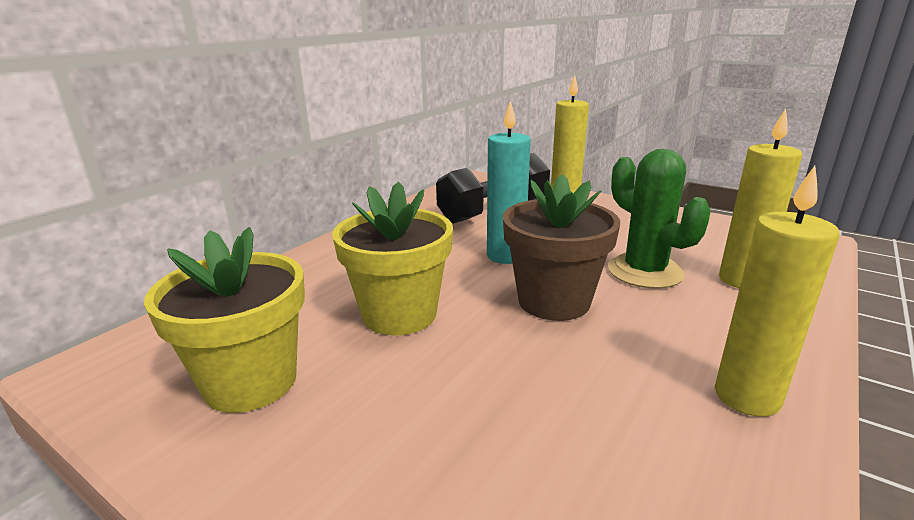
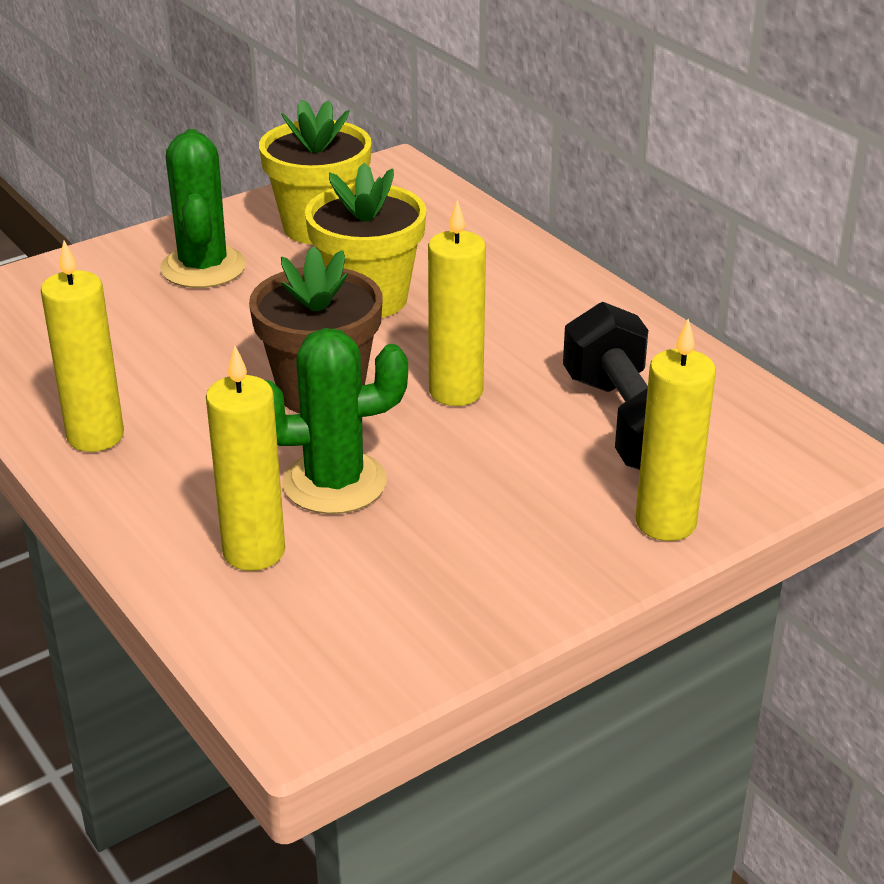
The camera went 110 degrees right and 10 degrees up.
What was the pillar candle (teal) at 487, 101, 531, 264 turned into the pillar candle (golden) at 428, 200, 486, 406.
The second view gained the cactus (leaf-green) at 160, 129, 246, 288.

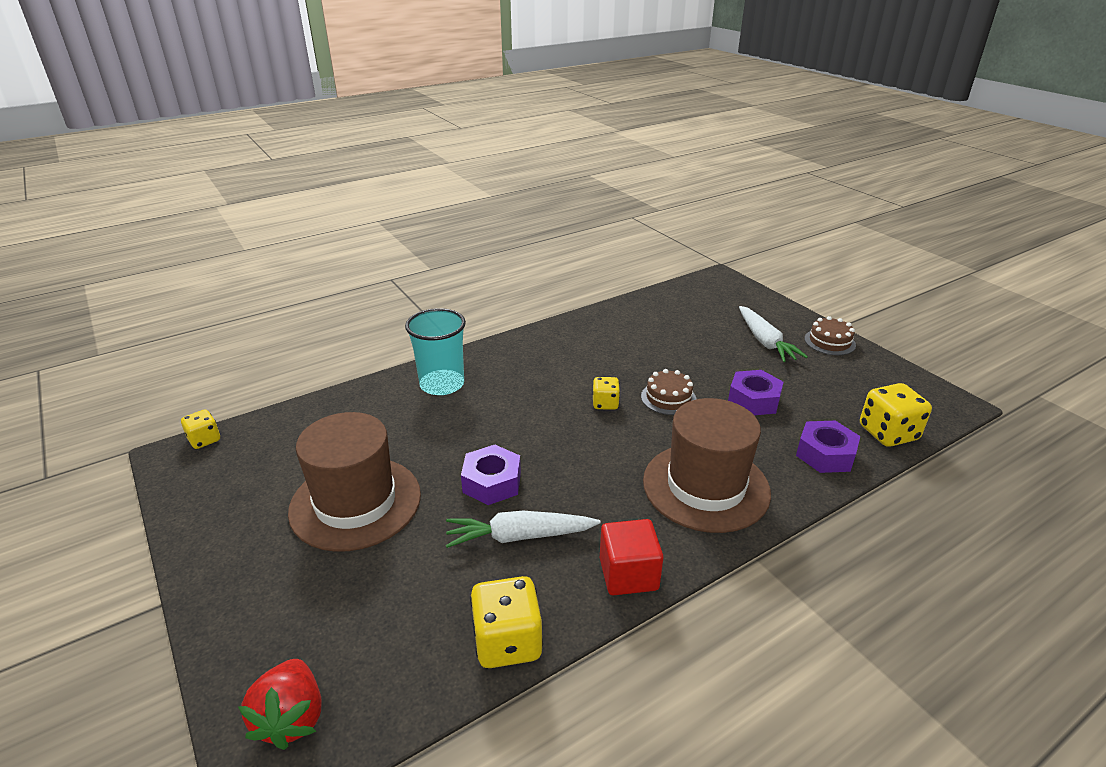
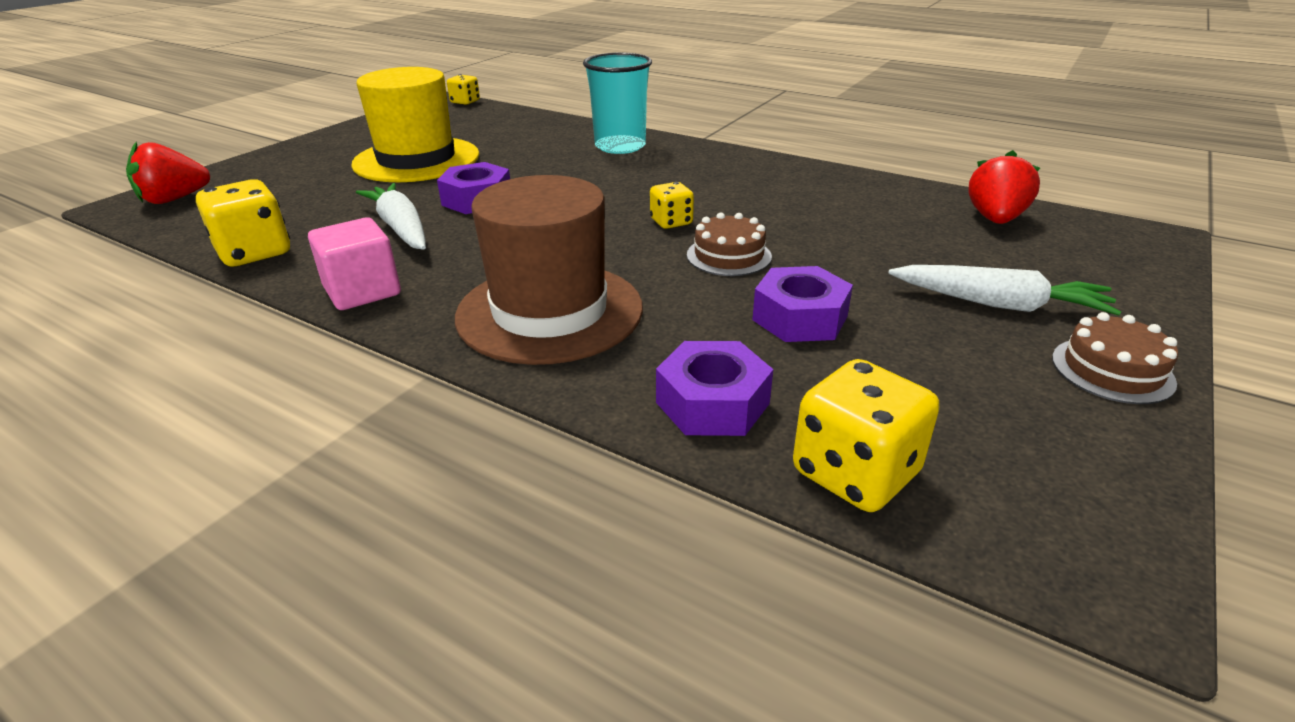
The camera went 65 degrees right and 0 degrees up.
What was the hat (dark brown) at 288, 412, 421, 552 turned into the hat (golden) at 351, 67, 479, 182.
What was the block (crimson) at 600, 519, 664, 595 turned into the block (pink) at 308, 217, 401, 310.
The toy carrot (pure white) at 739, 306, 808, 362 ended up facing another way, 120 degrees counterclockwise from before.
The second view gained the berry (crimson) at 968, 150, 1040, 224.

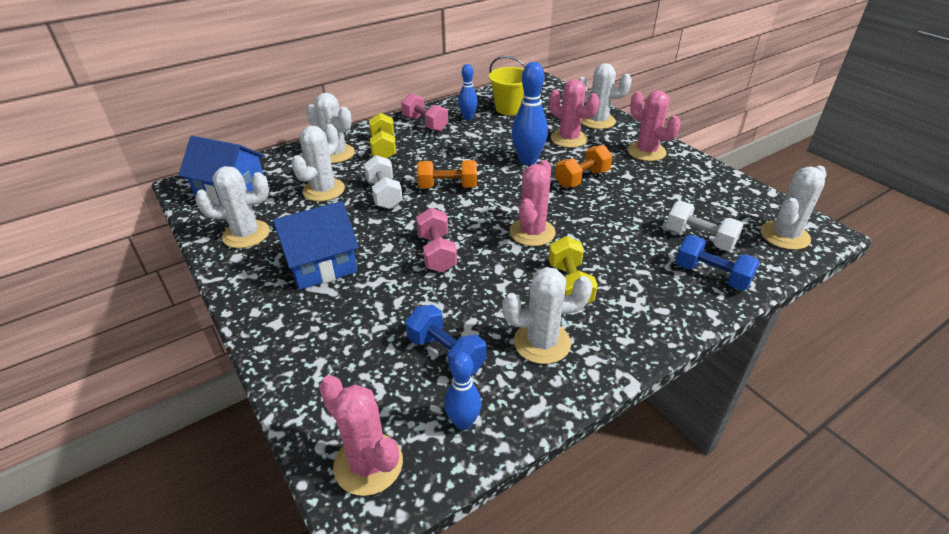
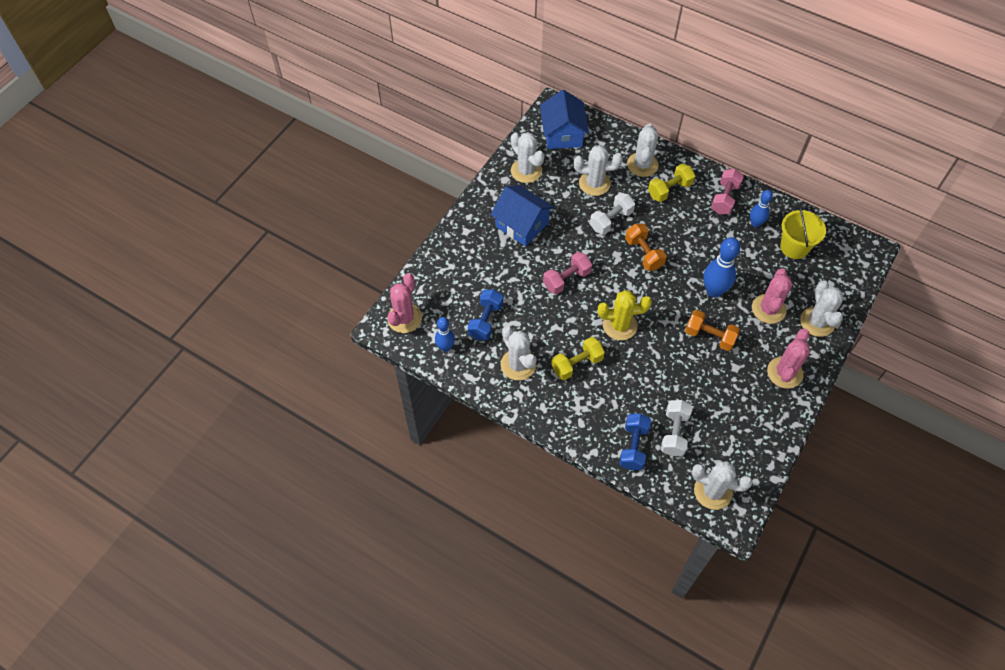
The camera went 65 degrees right and 20 degrees up.
What was the cactus (pink) at 509, 160, 556, 246 turned into the cactus (golden) at 598, 290, 652, 340.

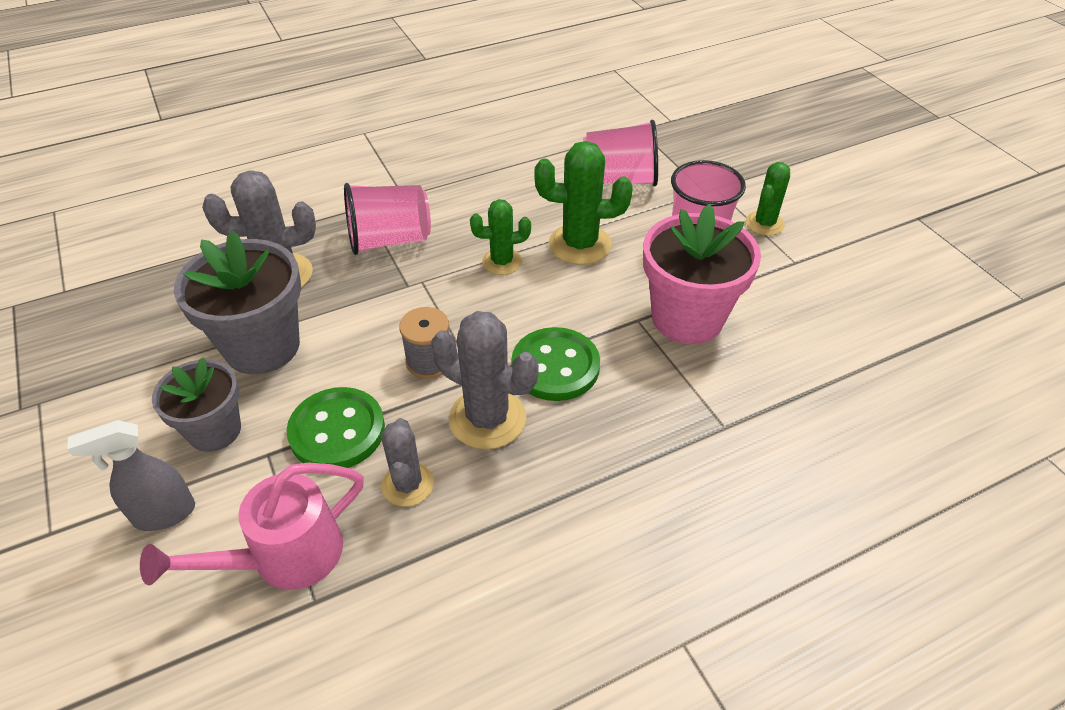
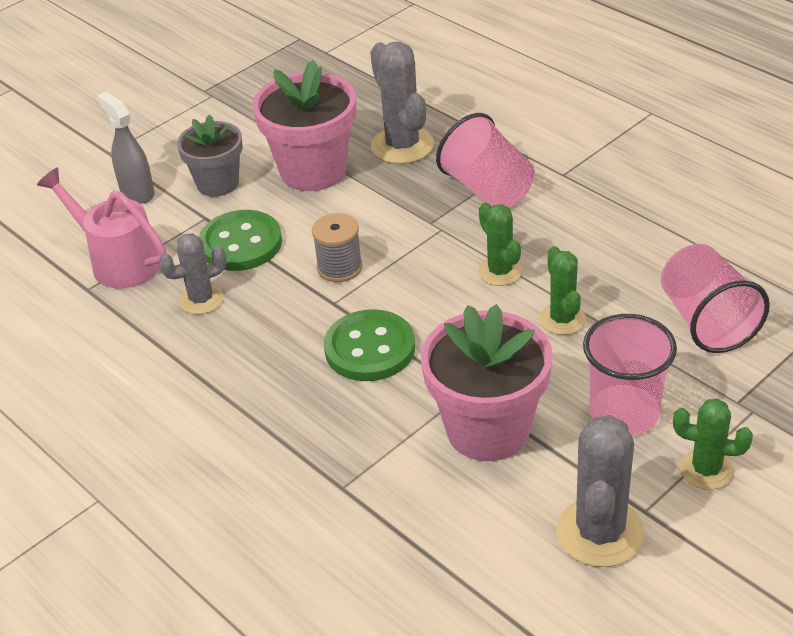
The camera went 75 degrees right and 5 degrees down.
What was the potted plant (ash-grey) at 174, 231, 301, 374 turned into the potted plant (pink) at 252, 60, 356, 191.
The cactus (ash-grey) ended up elsewhere, having gone from 431, 311, 539, 449 to 557, 415, 645, 567.
The size of the cactus (leaf-green) at 535, 141, 633, 265 changed by a factor of 0.63.

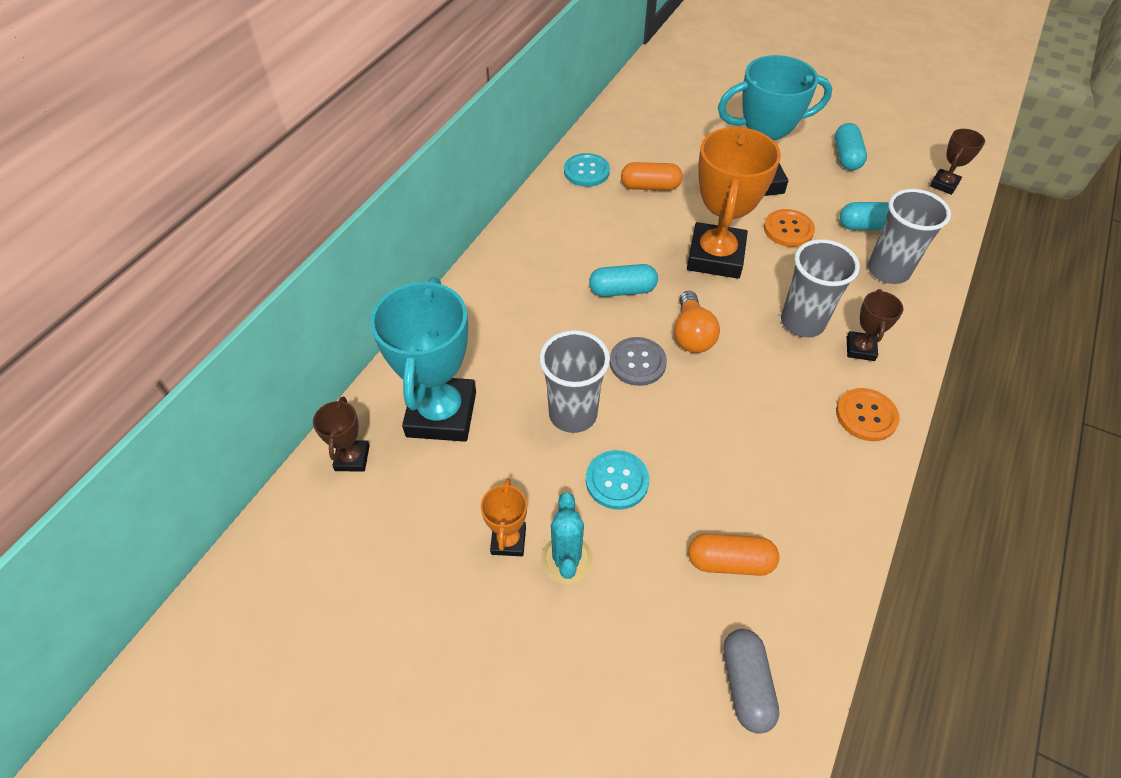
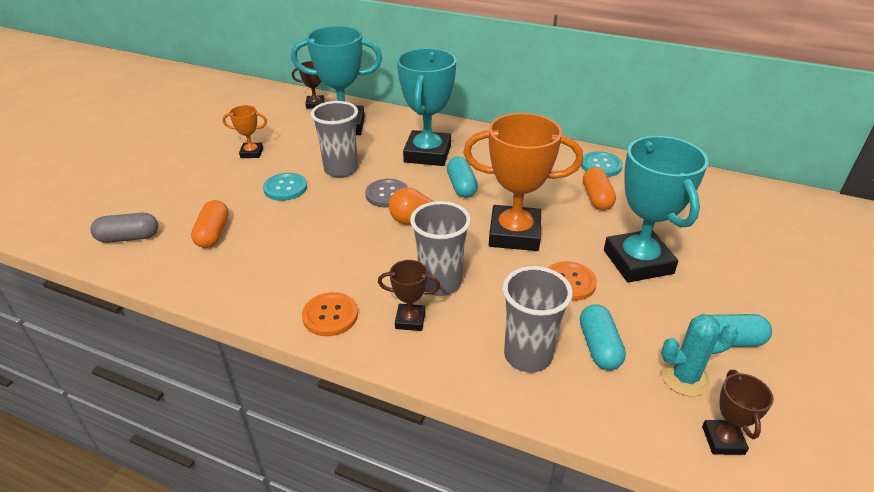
The camera went 85 degrees right and 15 degrees down.
The cactus (teal) ended up elsewhere, having gone from 541, 493, 593, 584 to 661, 314, 738, 396.
The trophy (dark brown) at 930, 129, 985, 195 ended up facing another way, 60 degrees clockwise from before.
The second view gained the trophy (teal) at 397, 48, 457, 166.

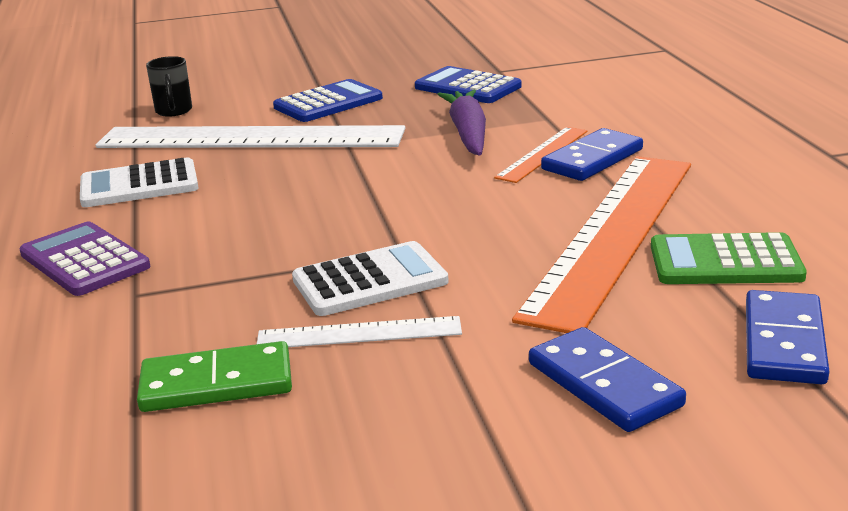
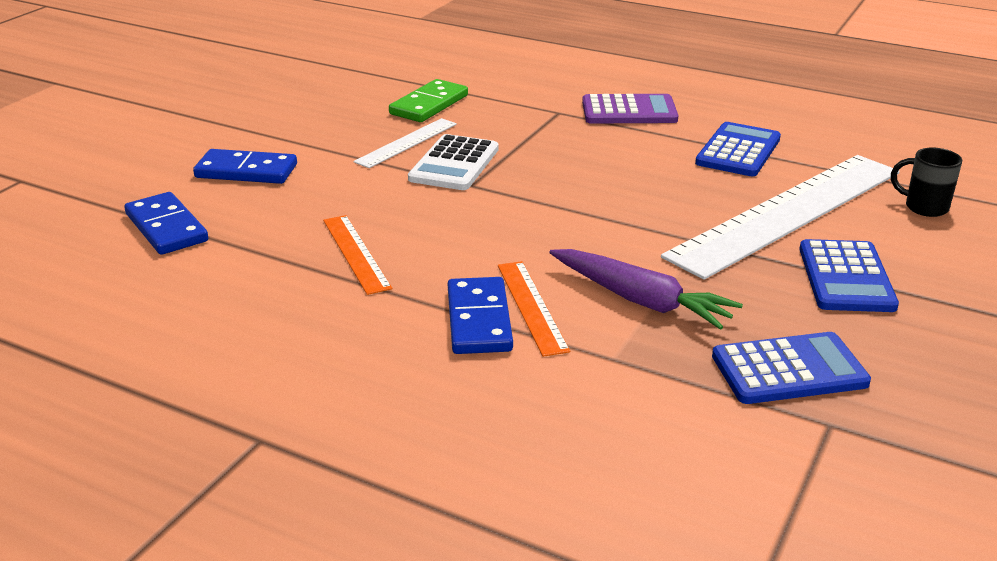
The camera went 130 degrees right and 5 degrees up.
What was the calculator (pure white) at 80, 157, 199, 207 turned into the calculator (blue) at 695, 122, 781, 176.
The size of the measuring stick (bright orange) at 512, 156, 691, 333 changed by a factor of 0.45.
The second view lost the calculator (leaf-green) at 651, 232, 807, 284.

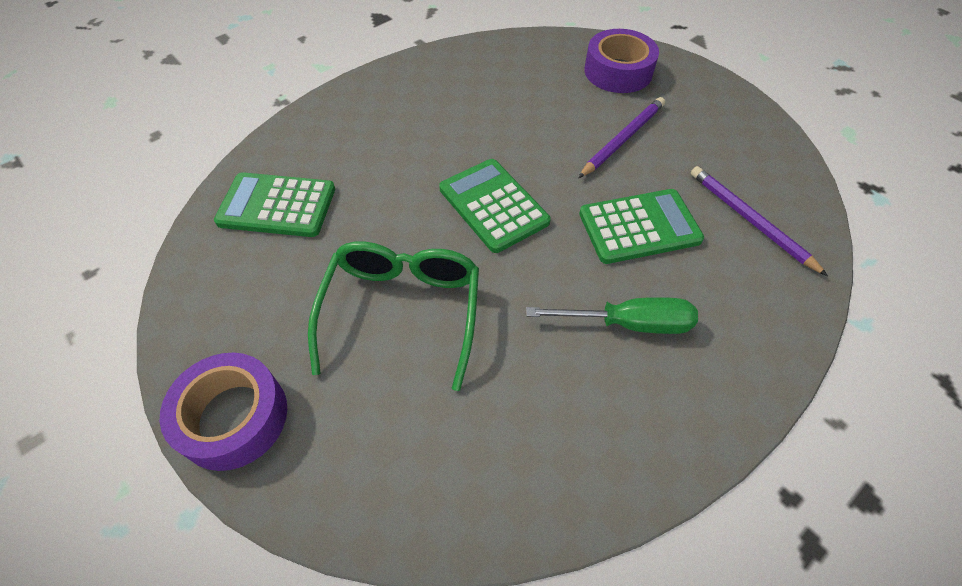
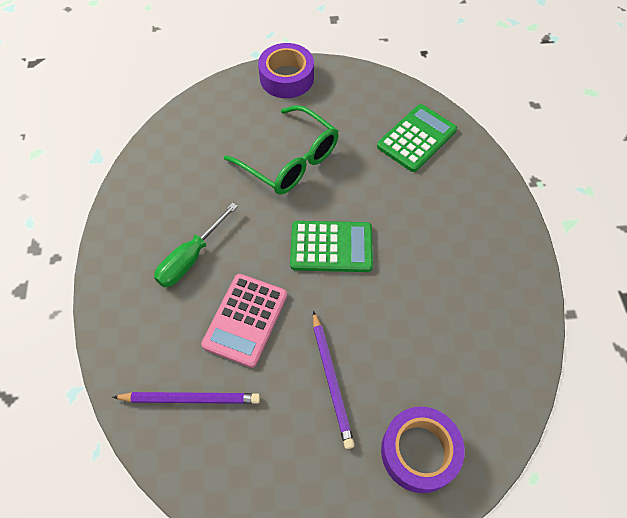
The camera went 125 degrees right and 5 degrees up.
What was the calculator (leaf-green) at 579, 189, 704, 264 turned into the calculator (pink) at 201, 274, 287, 368.

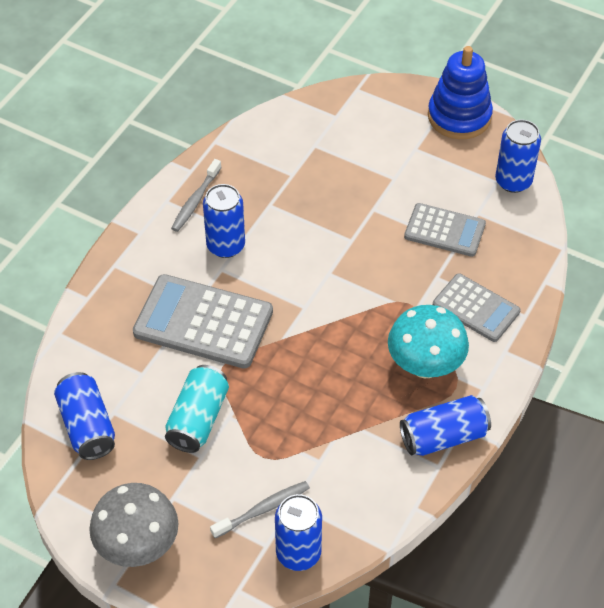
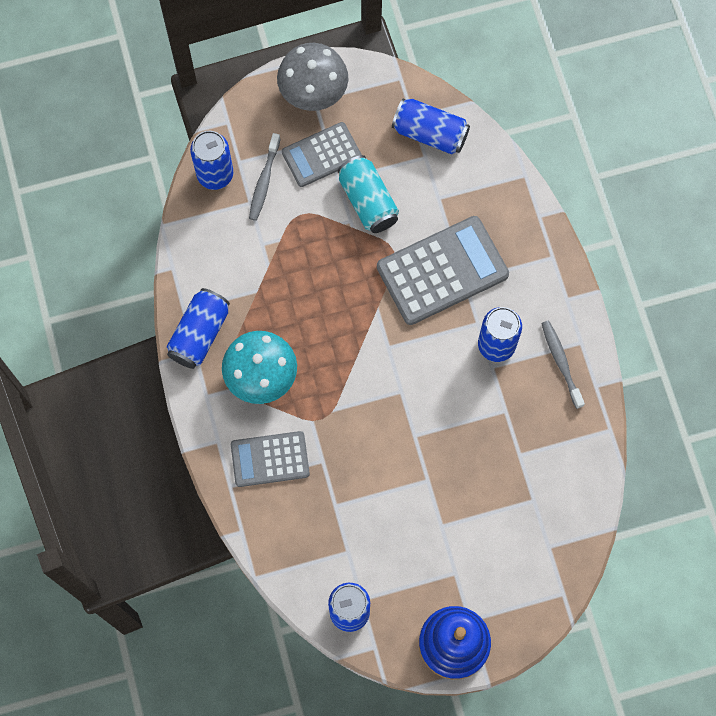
The camera went 135 degrees right and 20 degrees up.
The calculator (ash-grey) ended up elsewhere, having gone from 404, 203, 486, 257 to 282, 122, 362, 187.

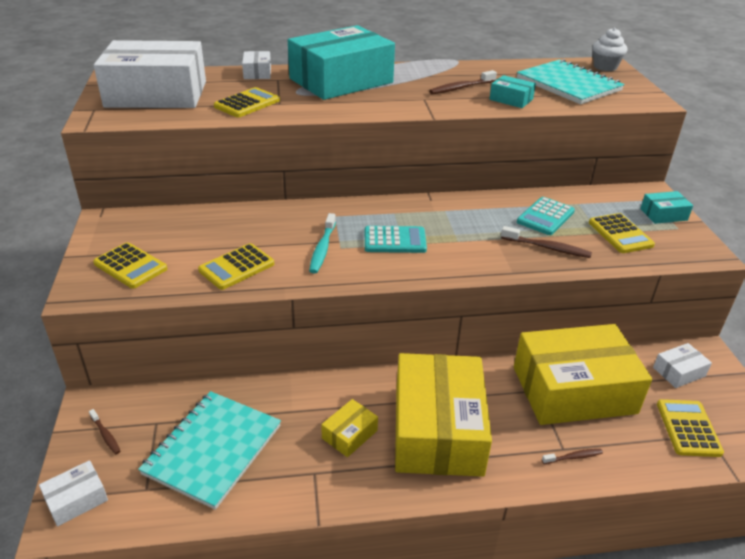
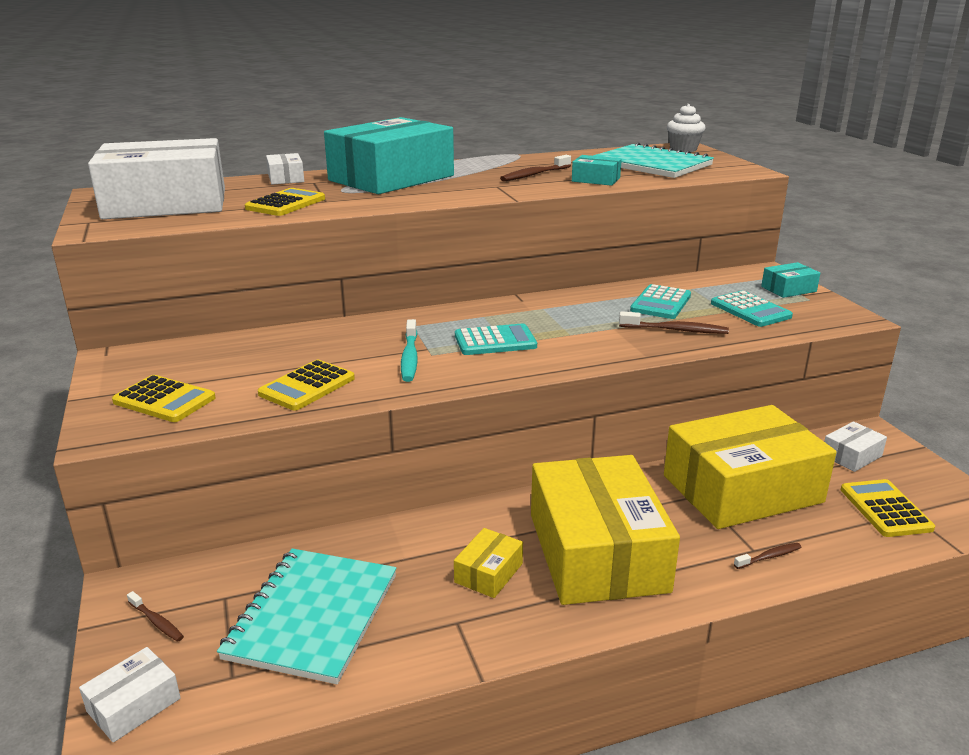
The camera went 10 degrees left and 10 degrees down.
What was the calculator (golden) at 589, 213, 655, 253 turned into the calculator (teal) at 711, 291, 793, 327.

